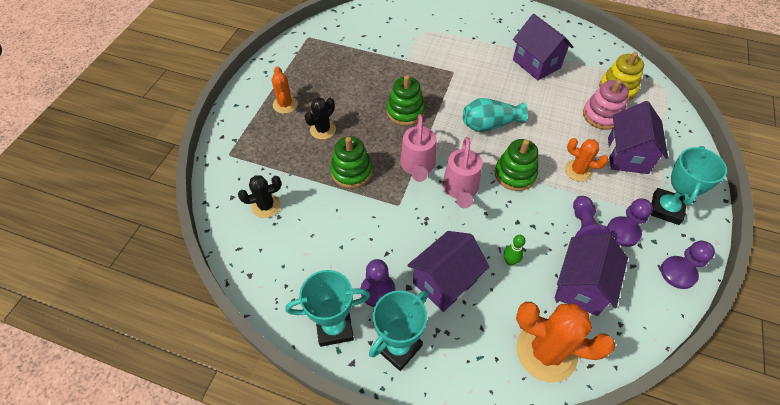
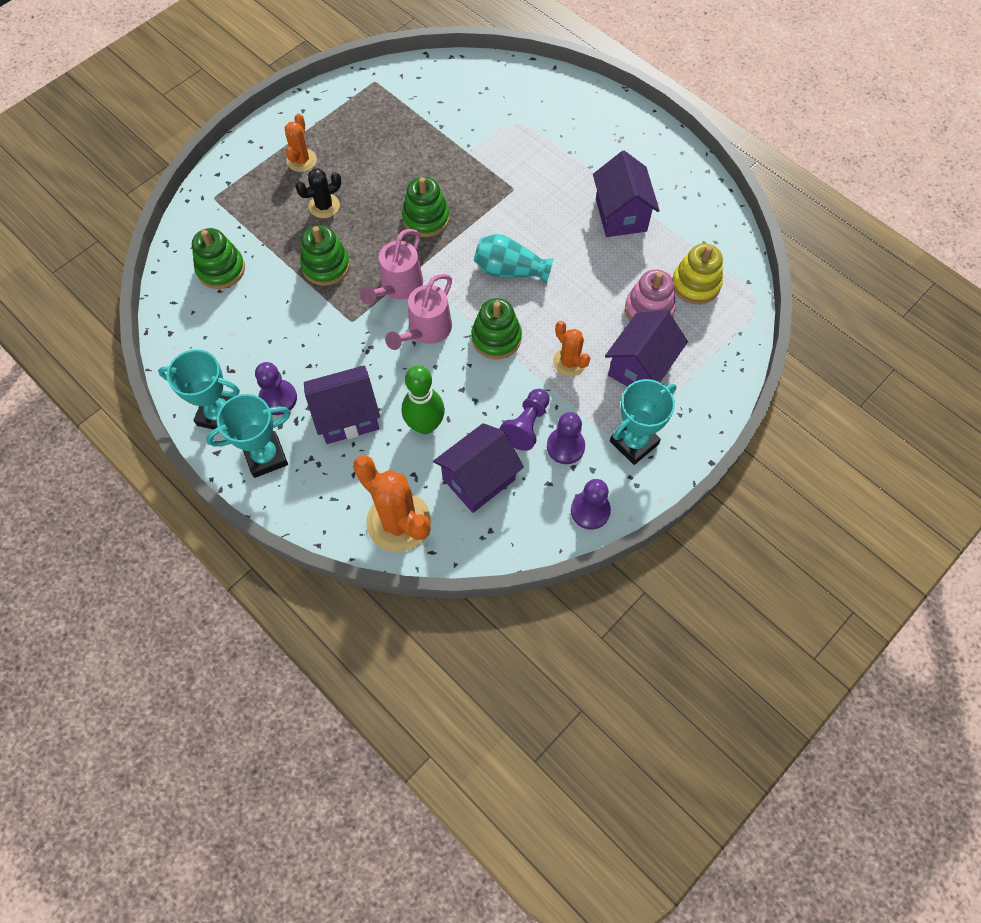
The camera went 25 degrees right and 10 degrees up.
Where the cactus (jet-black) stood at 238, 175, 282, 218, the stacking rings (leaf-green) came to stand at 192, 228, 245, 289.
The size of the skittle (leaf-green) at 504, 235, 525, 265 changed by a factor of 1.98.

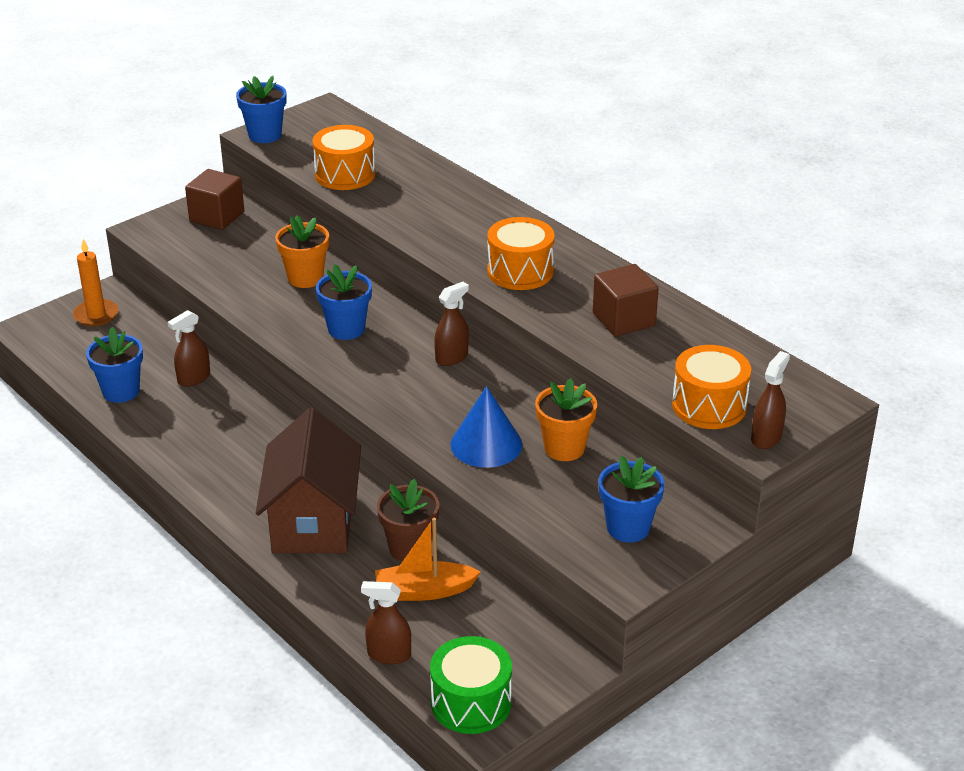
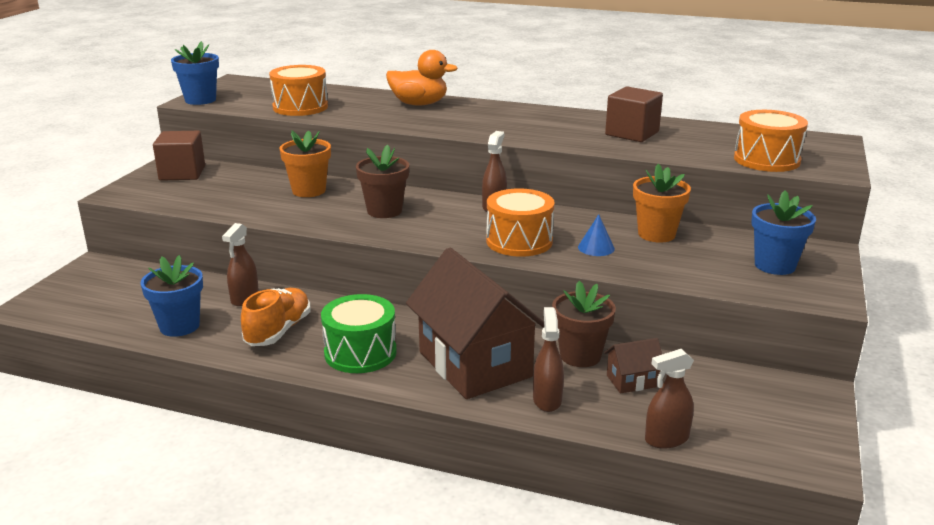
The camera went 30 degrees left and 10 degrees down.
The second view lost the pillar candle (bright orange) at 73, 239, 119, 326.
What was the potted plant (blue) at 316, 264, 372, 340 turned into the potted plant (dark brown) at 356, 145, 409, 218.
Where the toy boat (bright orange) stood at 375, 518, 481, 601, the cottage (dark brown) came to stand at 604, 338, 662, 393.
The toy drum (leaf-green) ended up elsewhere, having gone from 430, 636, 512, 734 to 321, 294, 397, 373.
The size of the cone (blue) at 450, 386, 522, 468 changed by a factor of 0.54.
The toy drum (bright orange) ended up elsewhere, having gone from 487, 217, 555, 290 to 486, 188, 555, 257.
The spray cleaner (dark brown) ended up elsewhere, having gone from 751, 351, 790, 449 to 533, 307, 564, 412.
The second view gained the shoe (bright orange) at 241, 288, 311, 346.
The second view gained the toy duck (bright orange) at 386, 50, 458, 106.

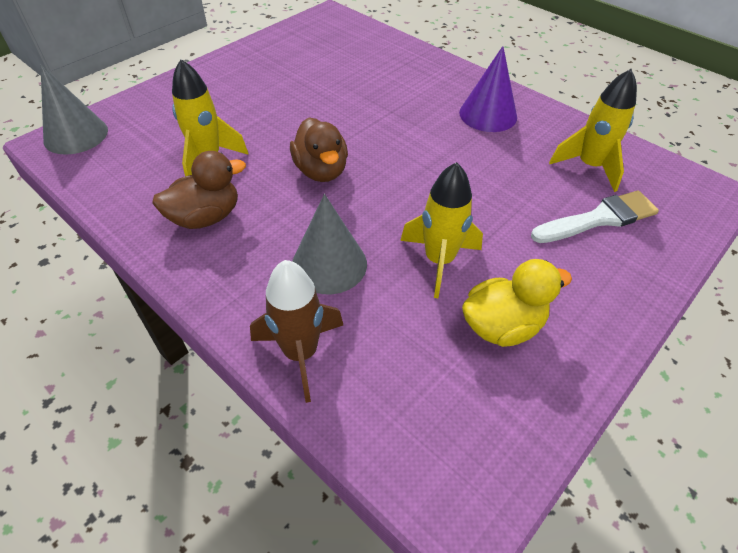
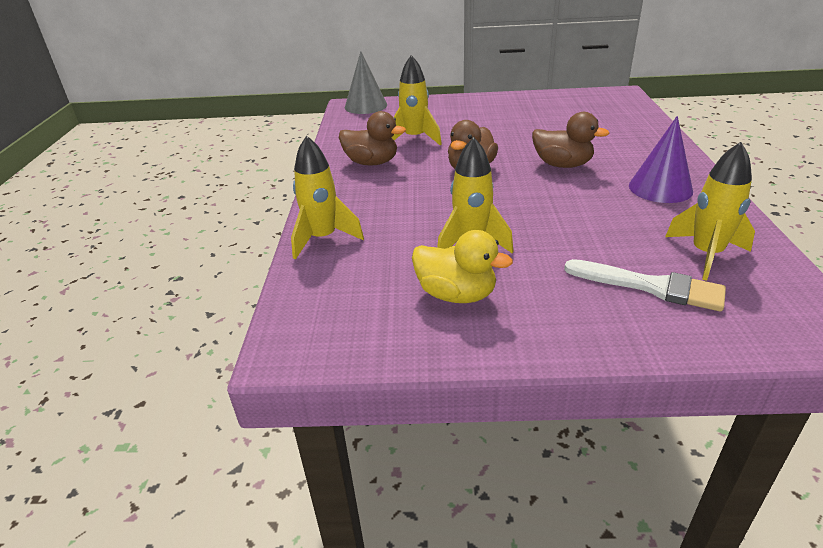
The camera went 50 degrees right and 15 degrees down.
What was the toy rocket (dark brown) at 250, 260, 343, 403 turned into the toy rocket (golden) at 291, 135, 364, 260.
The second view lost the cone (ash-grey) at 292, 194, 367, 294.
The second view gained the toy duck (dark brown) at 532, 112, 610, 168.

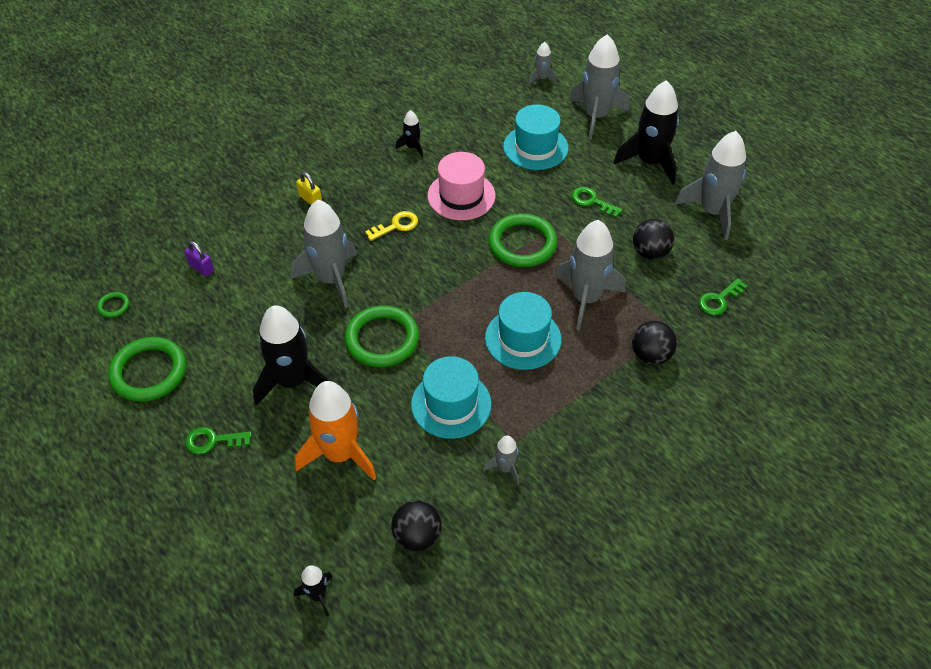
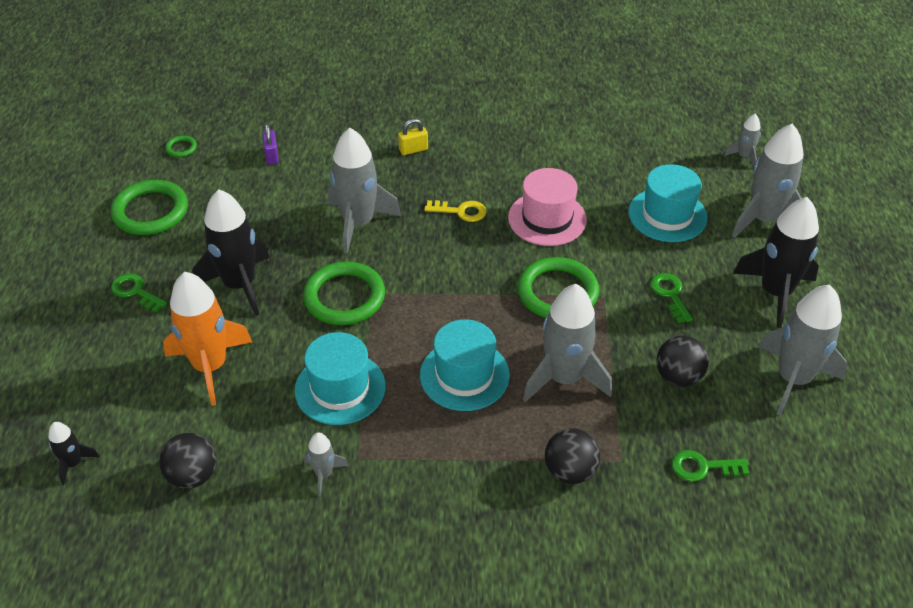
The camera went 40 degrees right and 5 degrees down.
The small lock (golden) at 296, 172, 322, 205 ended up facing another way, 75 degrees clockwise from before.
The second view lost the toy rocket (jet-black) at 395, 110, 423, 157.

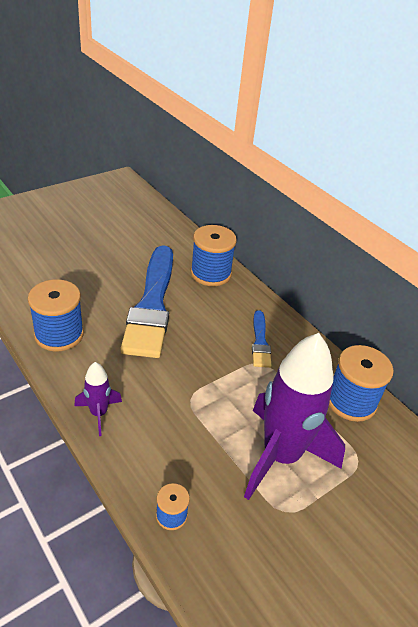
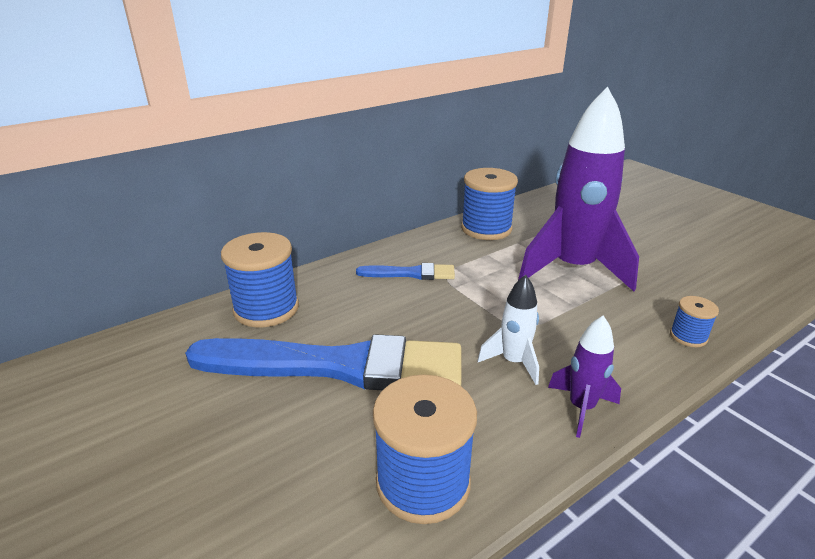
The camera went 85 degrees left and 10 degrees down.
The second view gained the toy rocket (pure white) at 477, 275, 539, 385.

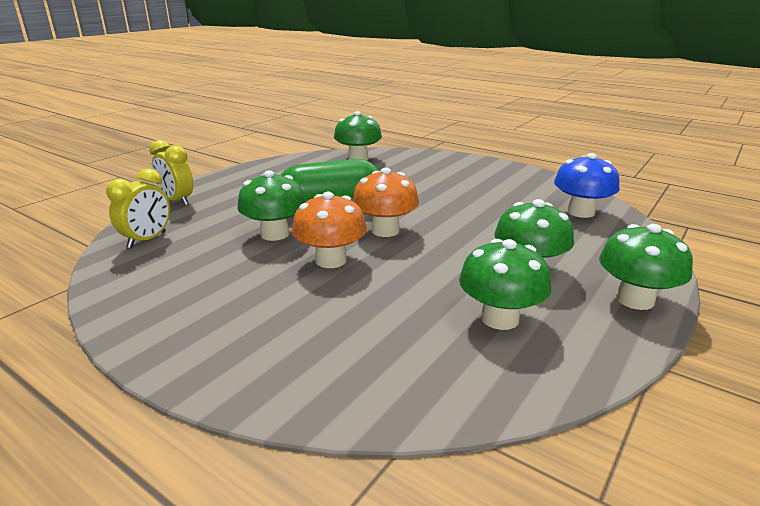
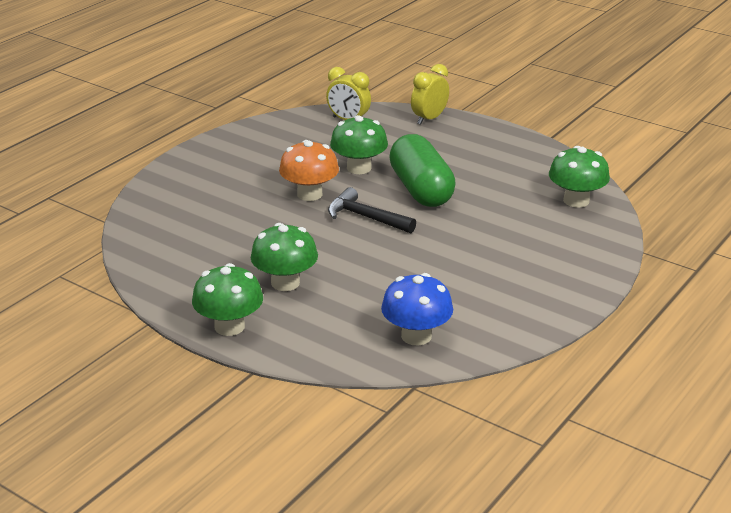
The camera went 90 degrees right and 5 degrees up.
Where the fungus (bright orange) stood at 352, 168, 419, 237, the carpenter's hammer (jet-black) came to stand at 328, 187, 416, 233.
The second view lost the fungus (leaf-green) at 459, 239, 551, 330.

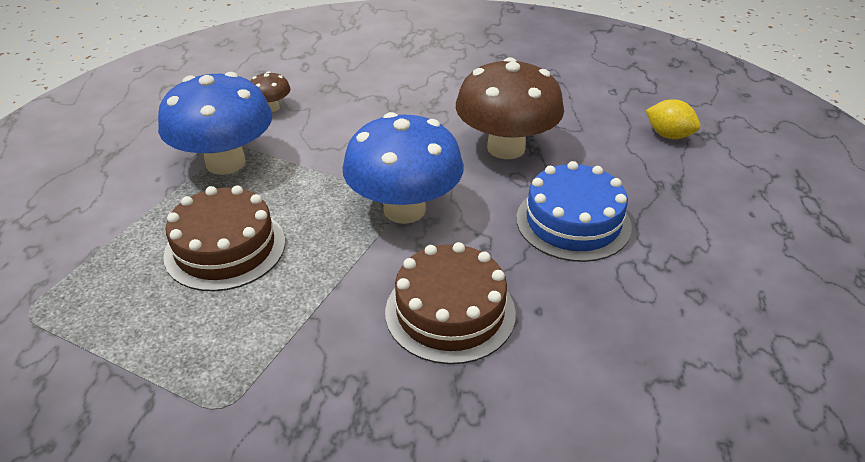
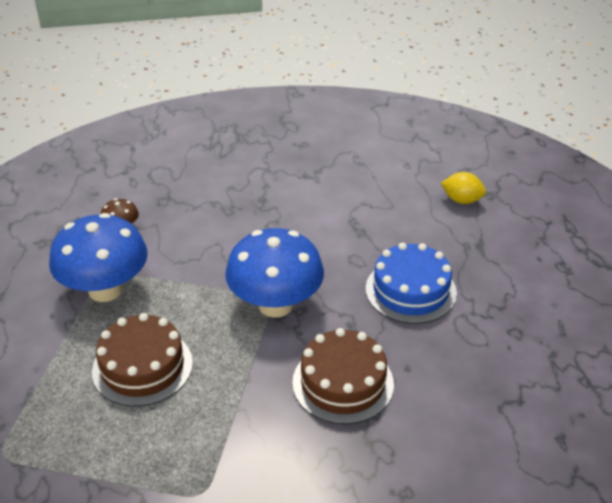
The camera went 15 degrees left and 0 degrees up.
The second view lost the fungus (dark brown) at 456, 57, 564, 159.

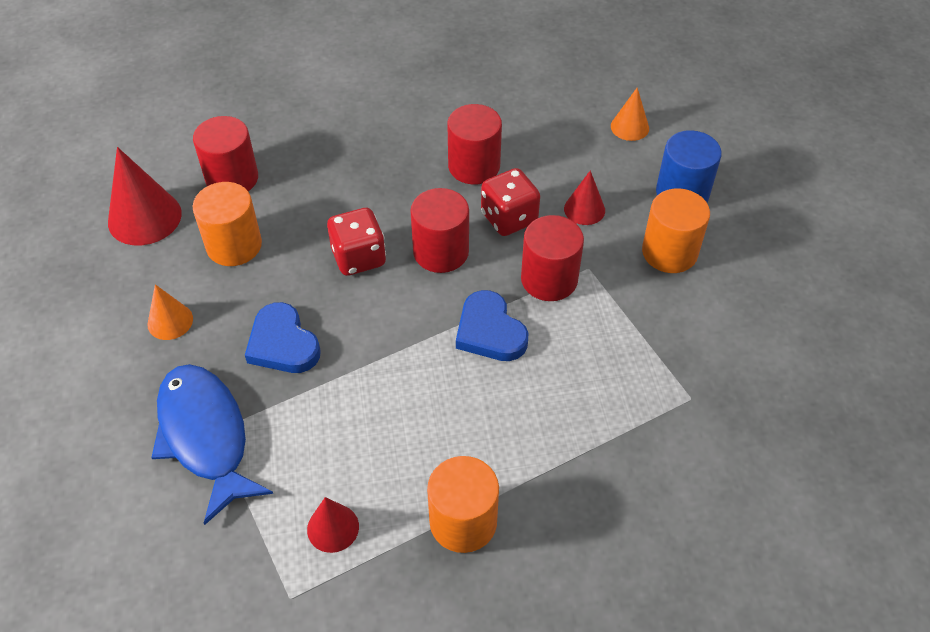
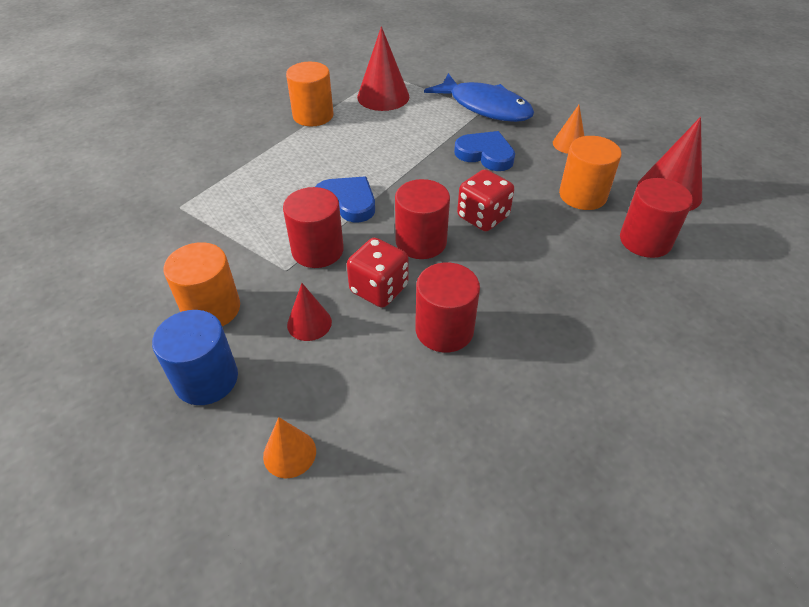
The camera went 155 degrees right and 5 degrees down.
The size of the cone (crimson) at 307, 497, 359, 553 changed by a factor of 1.75.

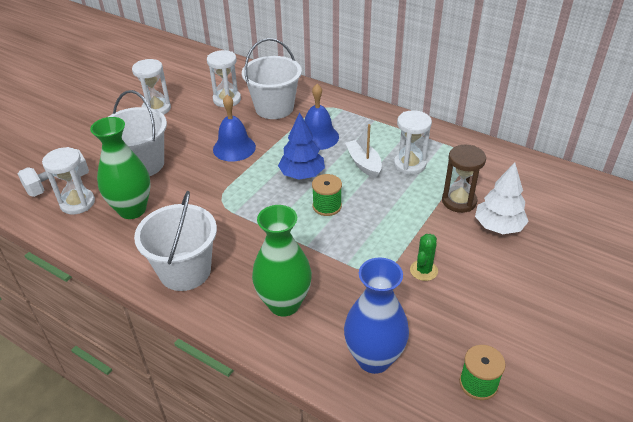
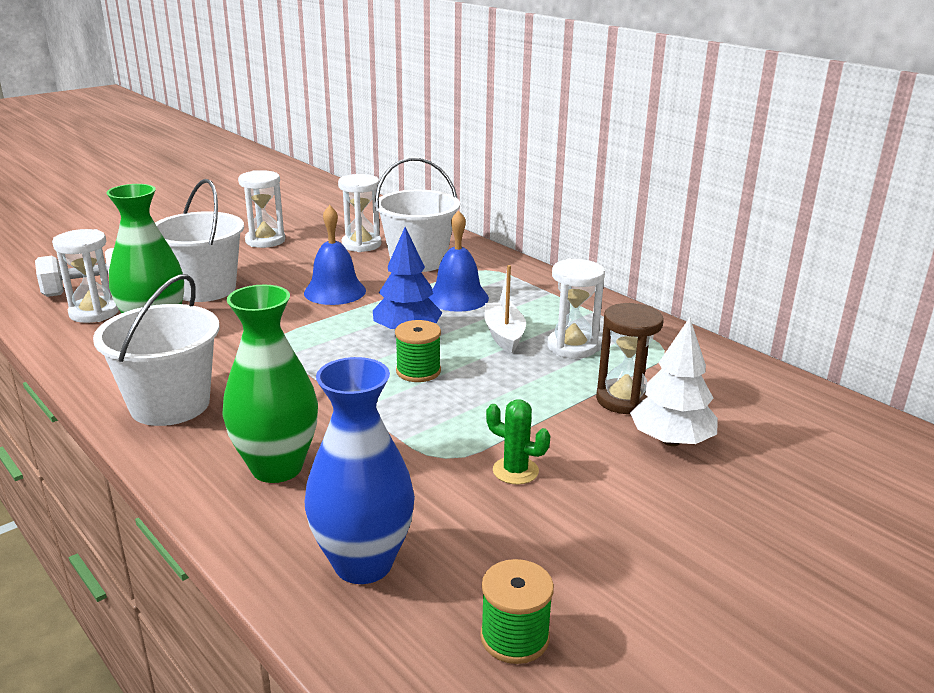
The camera went 15 degrees right and 15 degrees down.
The cactus (leaf-green) at 410, 234, 438, 281 ended up facing another way, 75 degrees clockwise from before.

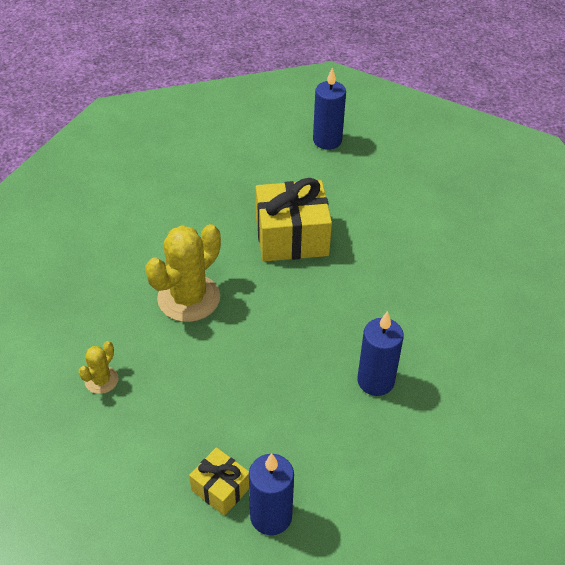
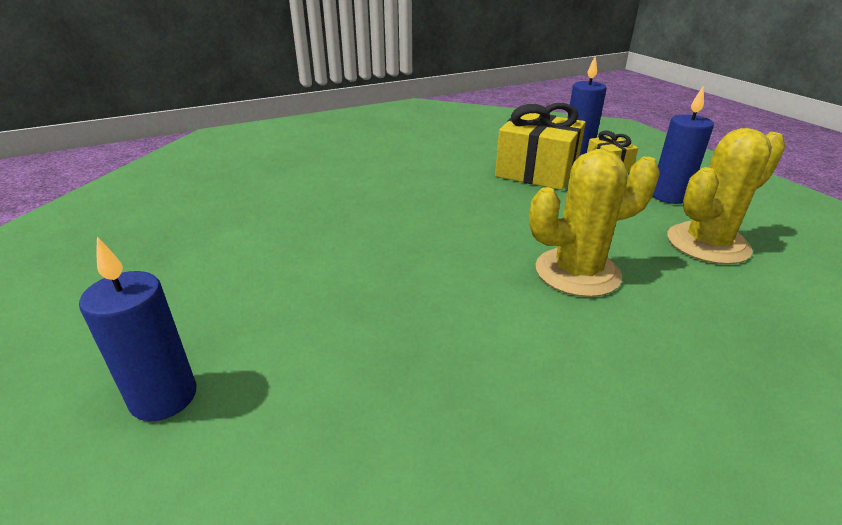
The camera went 145 degrees left and 15 degrees down.
The size of the cactus (golden) at 78, 341, 118, 394 changed by a factor of 2.02.
The wrapped gift (golden) ended up elsewhere, having gone from 256, 178, 332, 262 to 495, 103, 586, 190.
The pillar candle (blue) ended up elsewhere, having gone from 357, 311, 404, 396 to 653, 85, 714, 204.

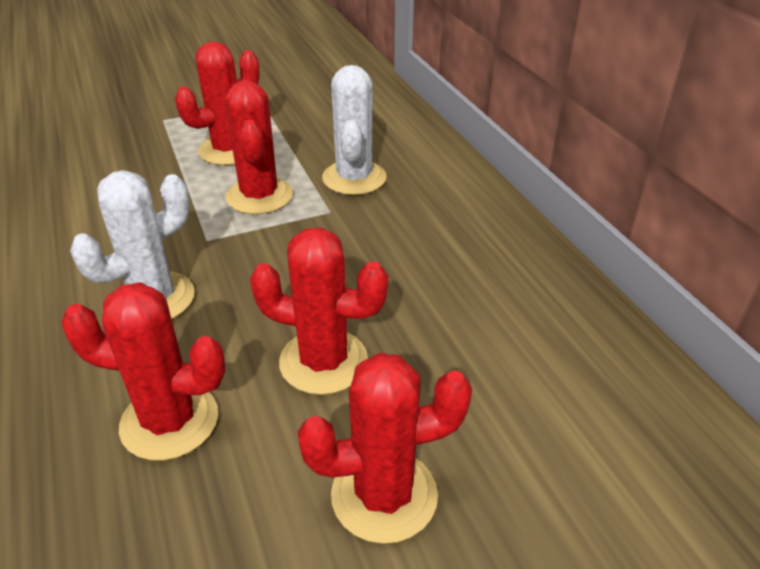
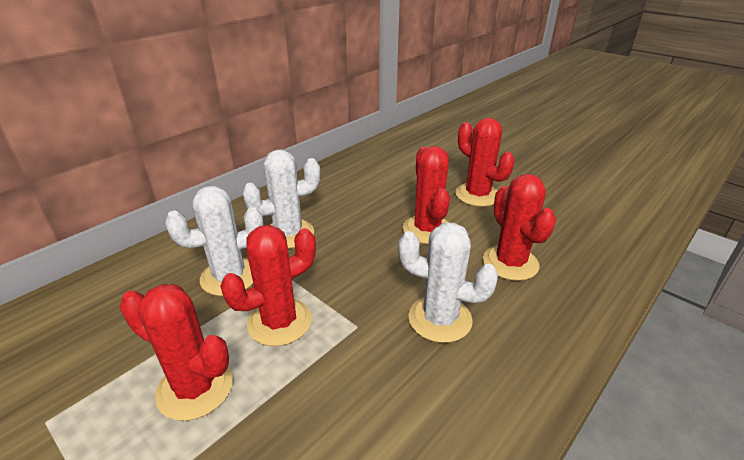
The camera went 115 degrees left and 5 degrees down.
The second view gained the cactus (pure white) at 242, 150, 320, 249.

